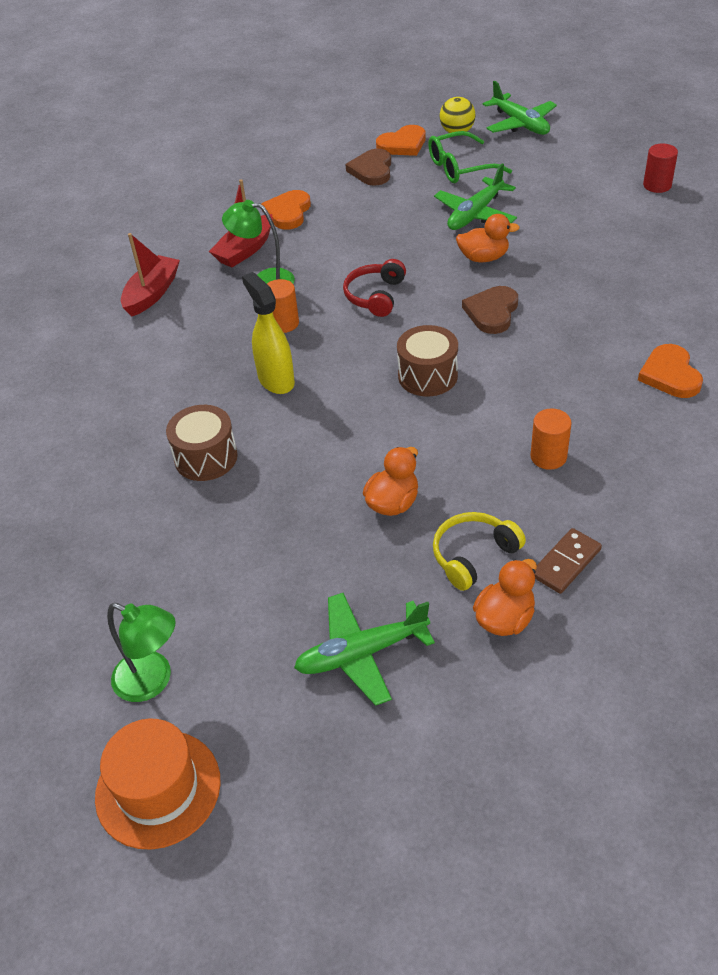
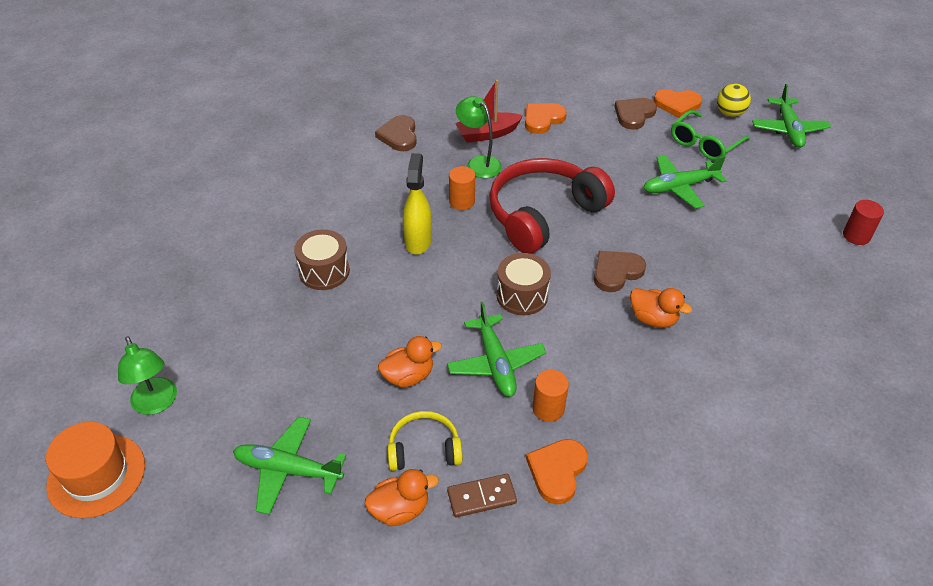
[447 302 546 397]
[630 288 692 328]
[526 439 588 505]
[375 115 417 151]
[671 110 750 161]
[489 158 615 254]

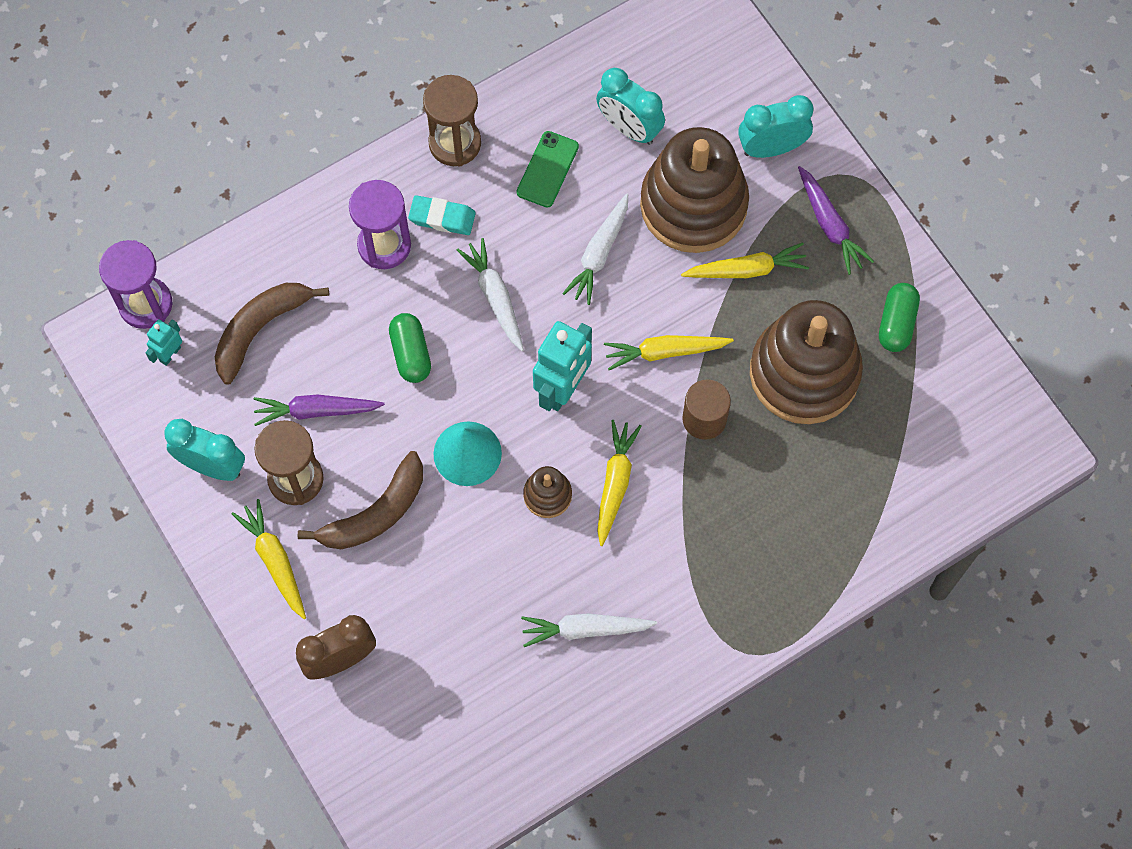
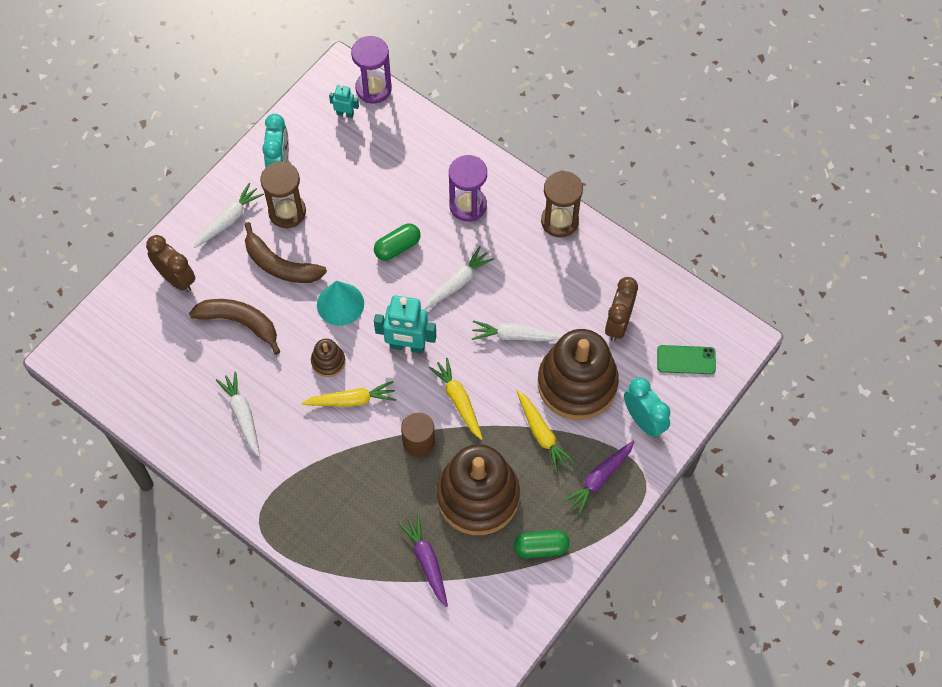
[408 195 476 235] (first image)
[189 299 280 355]
[398 515 448 607]
[657 345 716 374]
[194 183 264 248]
[605 277 638 342]

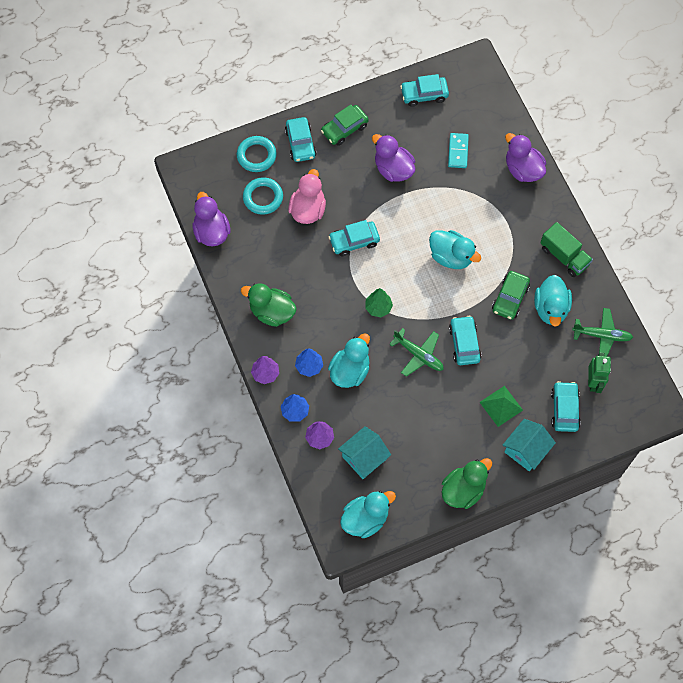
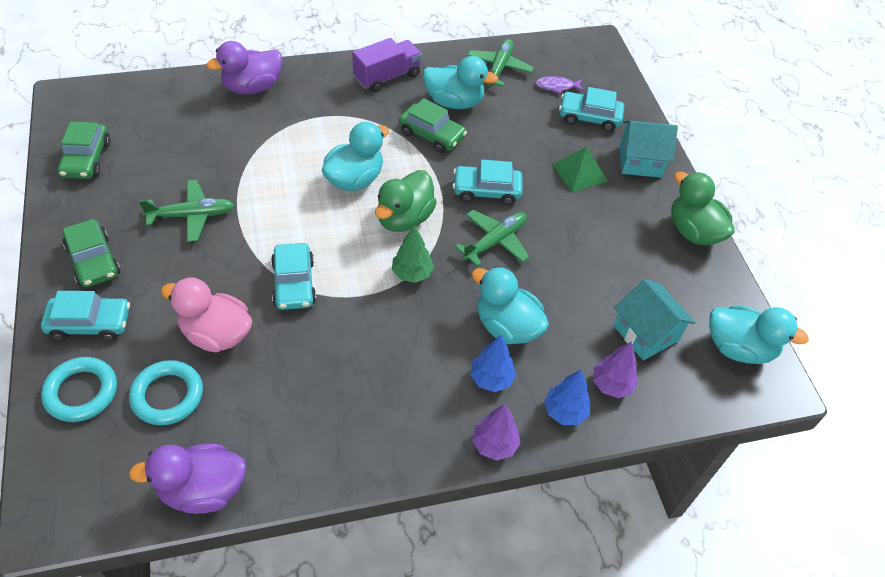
[448 133 469 168] (first image)
[375 170 437 232]
[139 180 234 242]
[535 76 584 94]
[58 121 111 179]
[352 38 422 92]
[709 305 809 364]
[620 121 678 178]

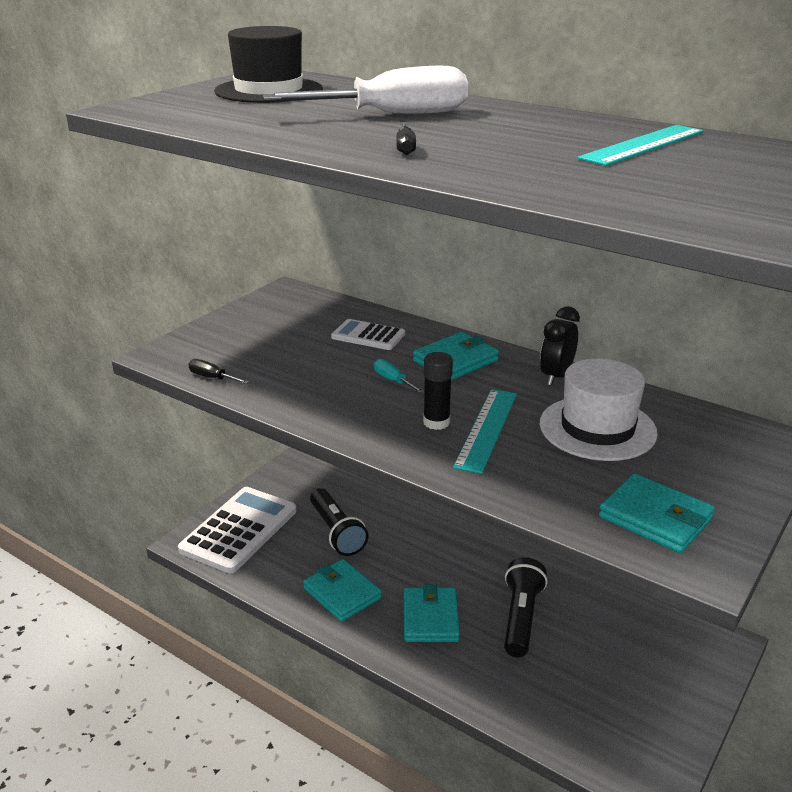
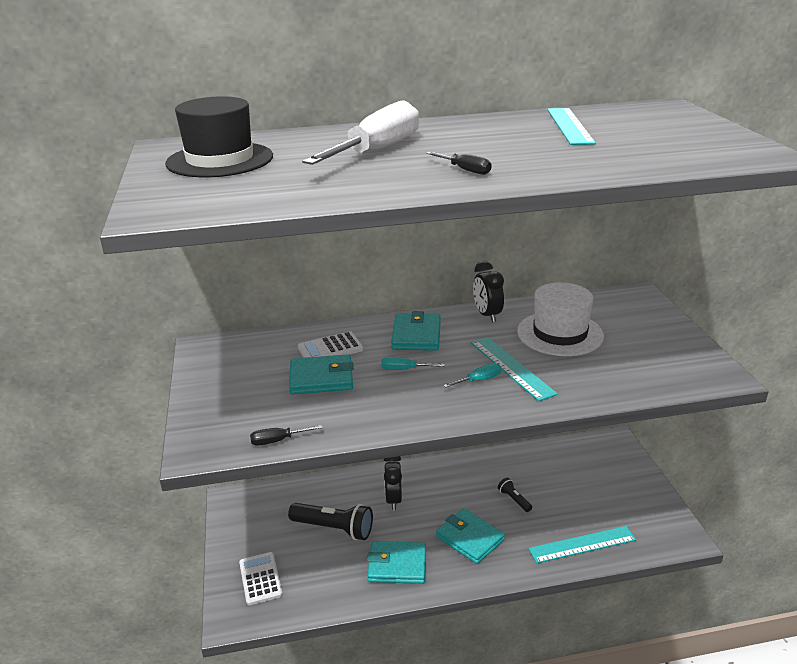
[384 456 402 510]
[528 526 636 564]
[289 354 354 395]
[443 363 501 388]
[239 552 283 605]
[498 478 532 512]

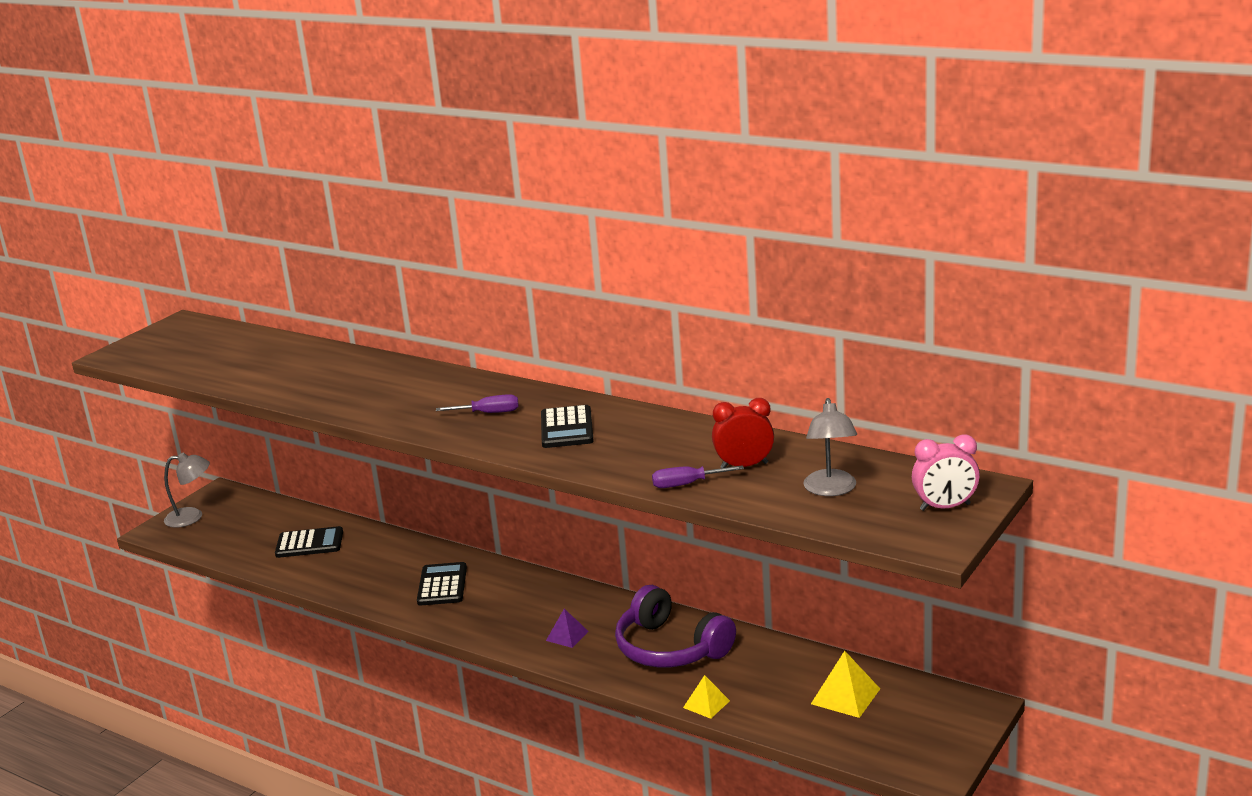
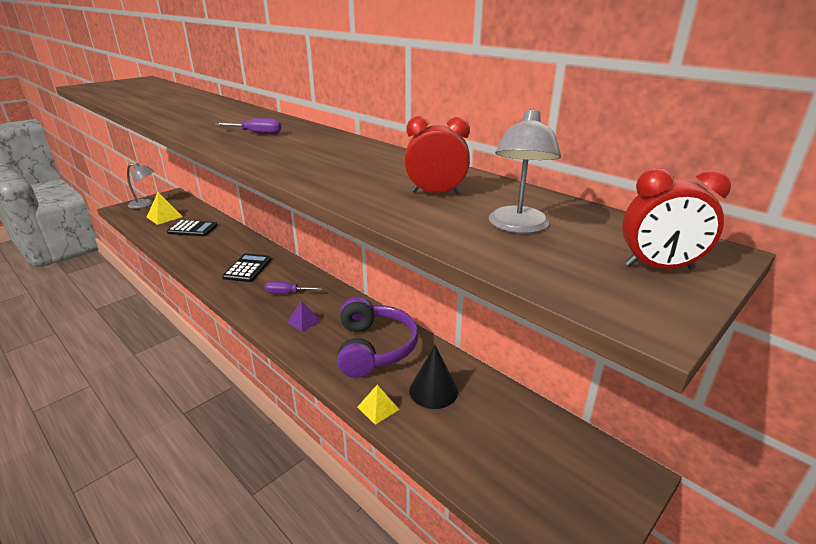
[541 405 594 448] (first image)
[409 345 458 409]
[265 281 322 293]
[147 192 183 225]
[622 168 731 269]
[337 297 419 378]

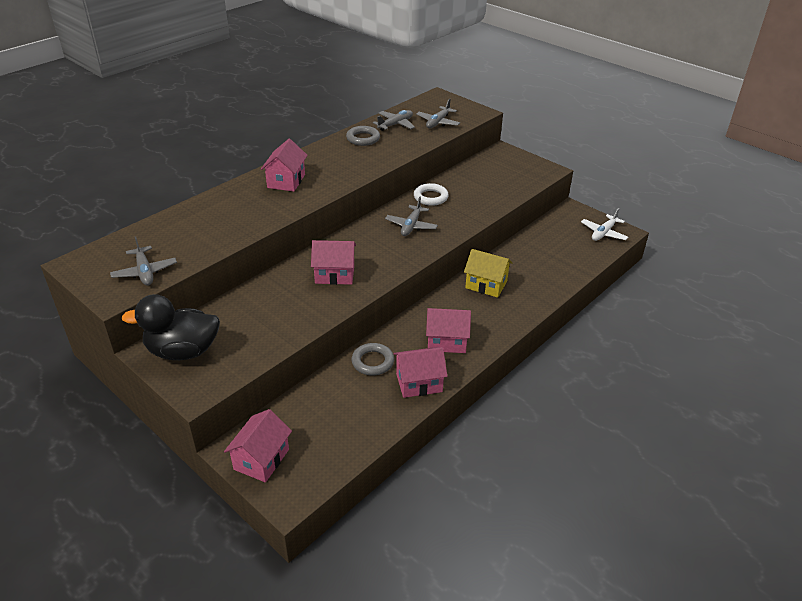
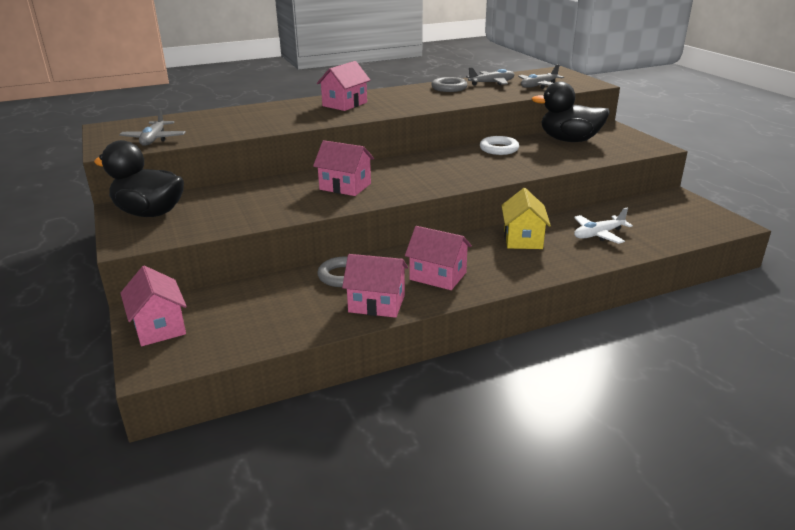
[385 197 438 236] (first image)
[532 82 610 142]
[574 208 633 244]
[120 266 187 346]
[501 188 551 249]

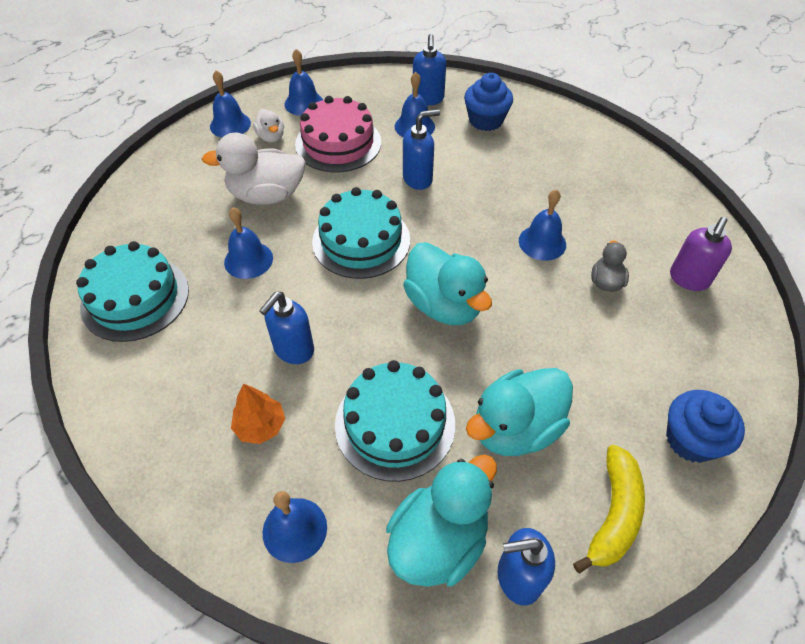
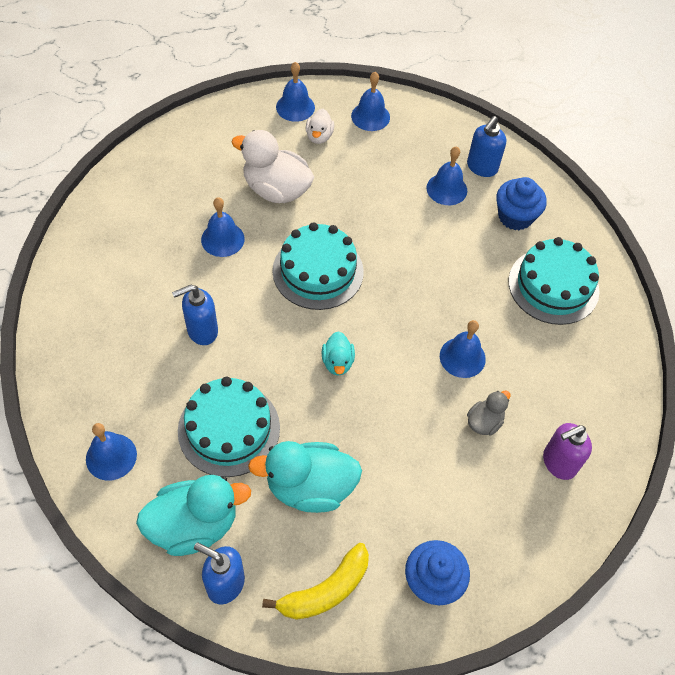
[231 384 285 444] (first image)
[295 96 381 172] (first image)
[403 109 440 190] (first image)
[509 237 600 325]
[322 331 355 376]

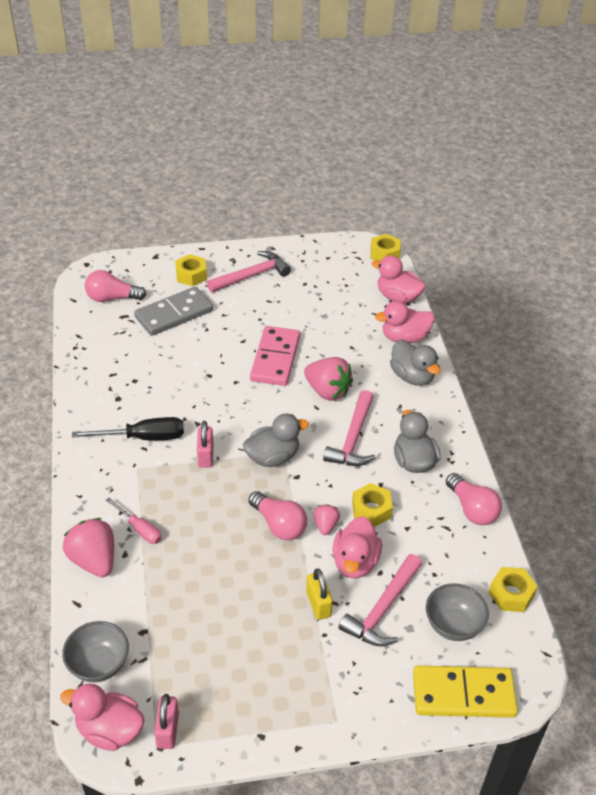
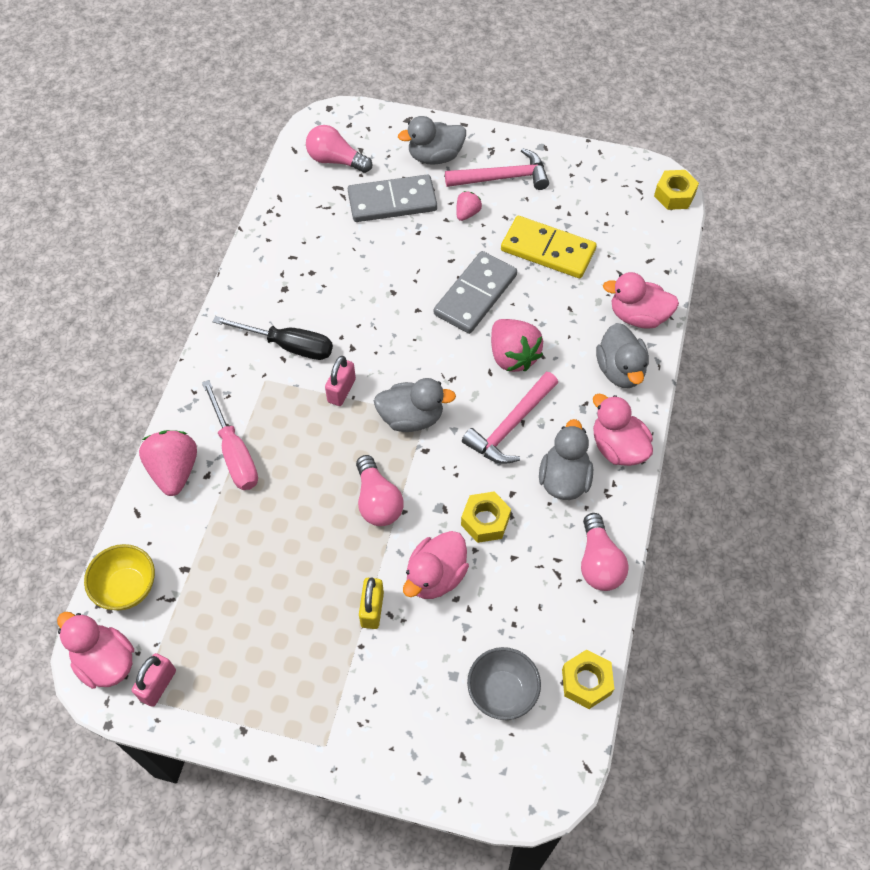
[338 554 422 646] (first image)
[456 191 482 221]
[593 394 653 466]
[501 216 597 278]
[398 116 466 165]
[84 544 155 610]
[434 251 517 334]
[202 380 258 490]

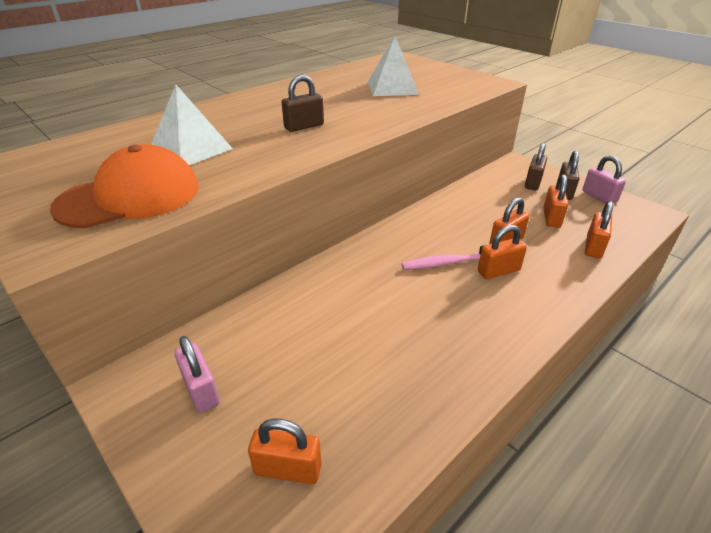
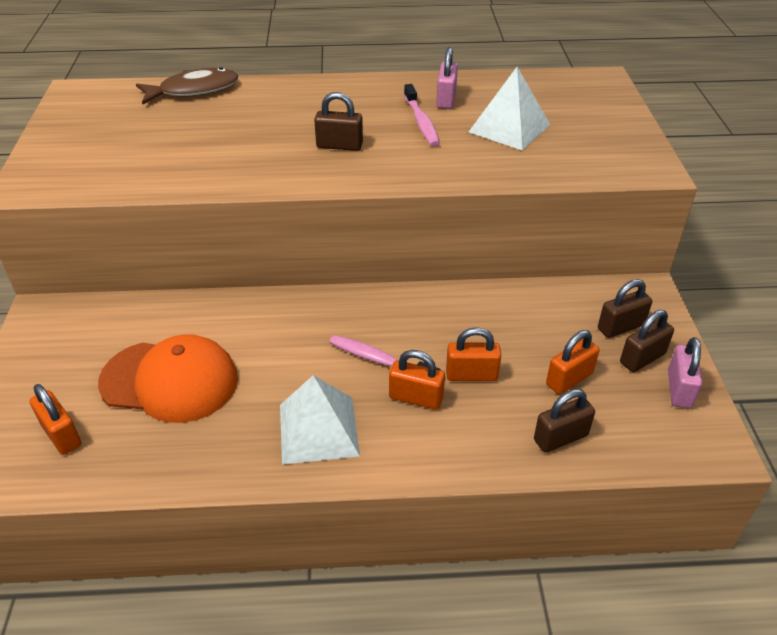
[136 67 238 104]
[404 84 440 146]
[98 334 238 423]
[280 375 360 465]
[437 47 458 109]
[534 389 595 453]

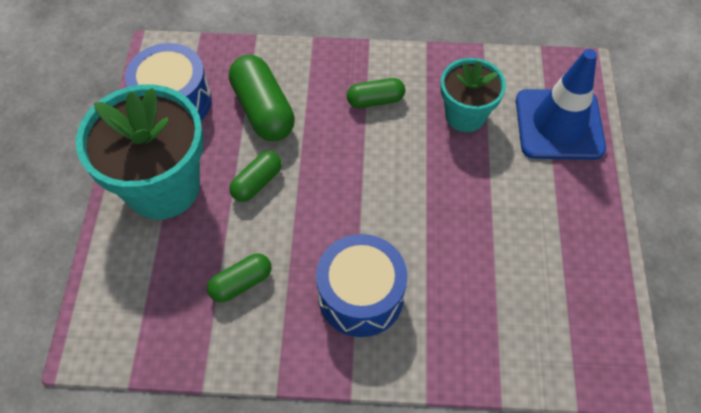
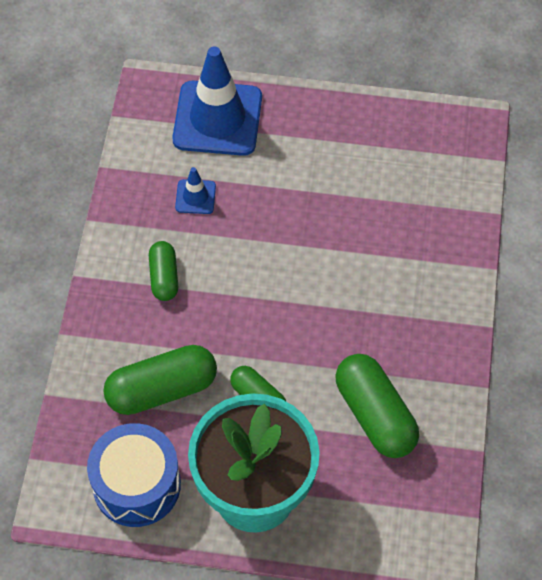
[316 234 407 337] (first image)
[175 167 216 214]
[335 354 419 458]

